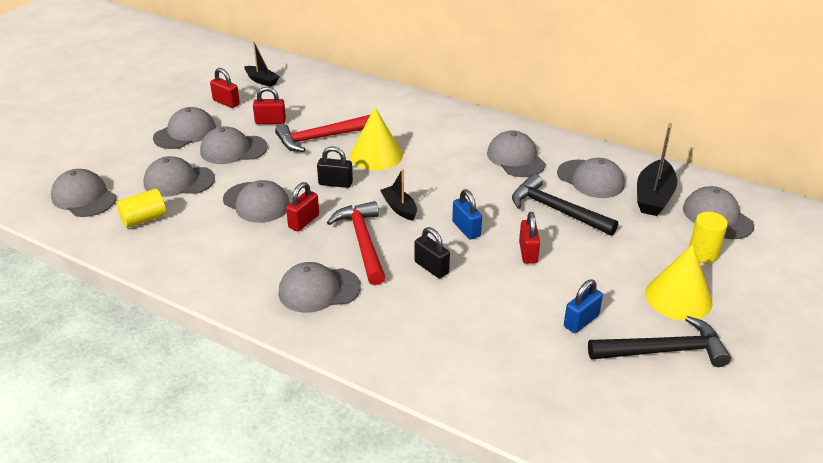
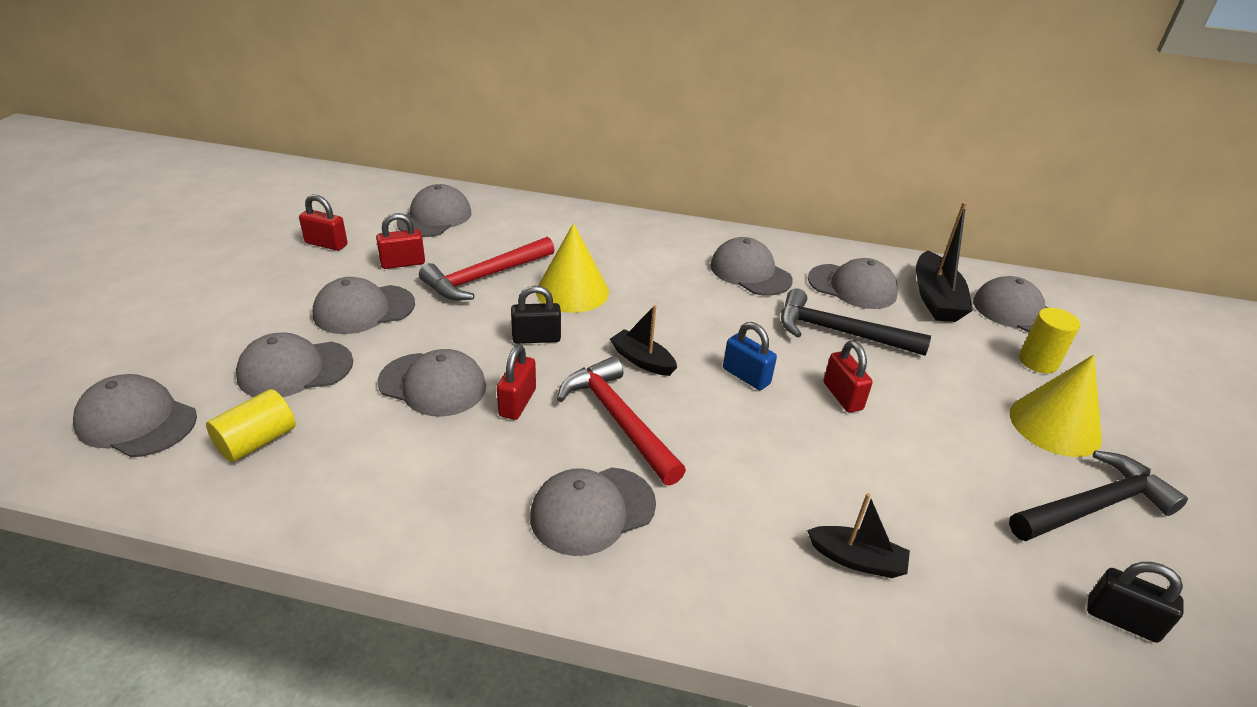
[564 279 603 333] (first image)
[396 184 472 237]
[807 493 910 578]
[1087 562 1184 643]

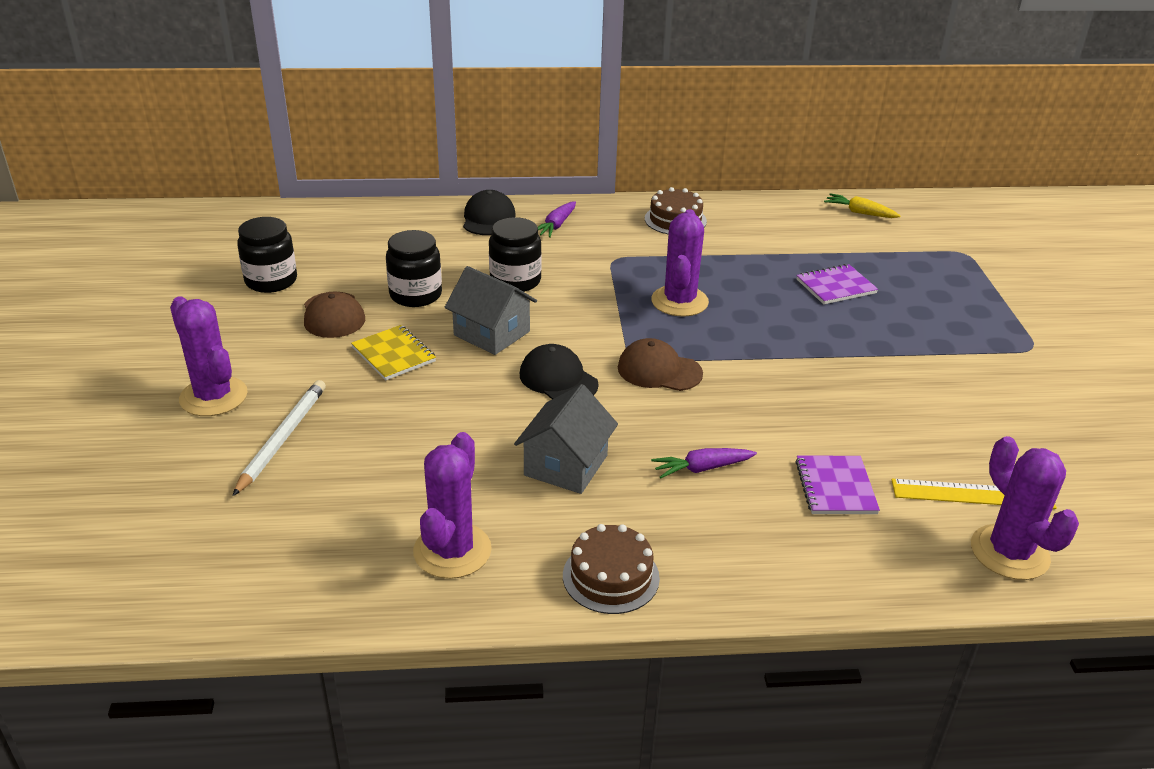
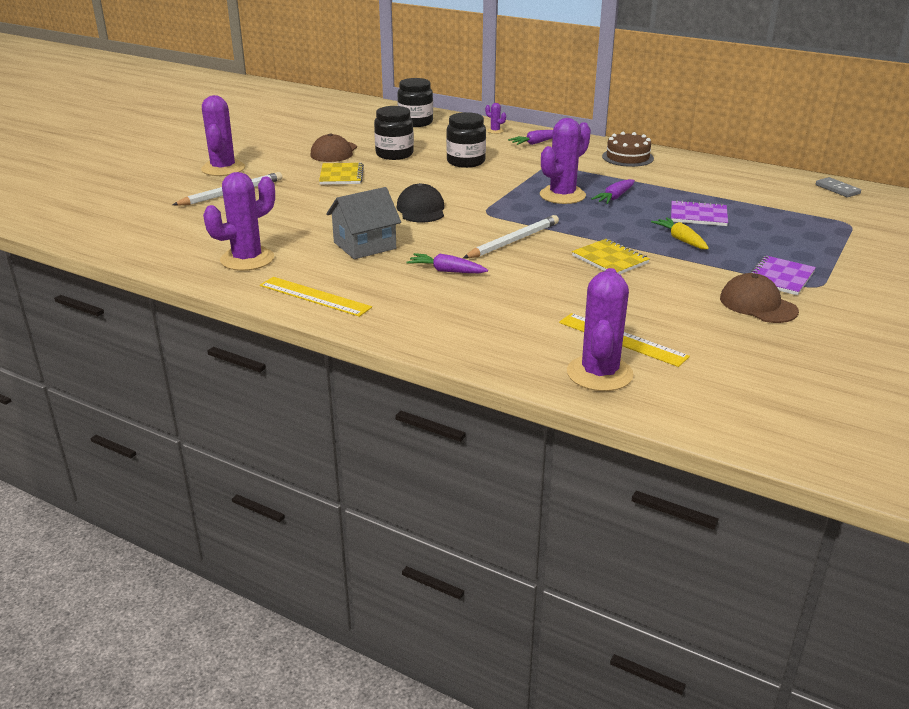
[444 266 537 355] (first image)
[463 215 559 258]
[572 239 650 274]
[591 179 635 204]
[816 177 861 197]
[397 78 433 127]
[720 273 799 323]
[750 255 816 295]
[651 217 709 249]
[485 103 506 134]
[260 277 372 317]

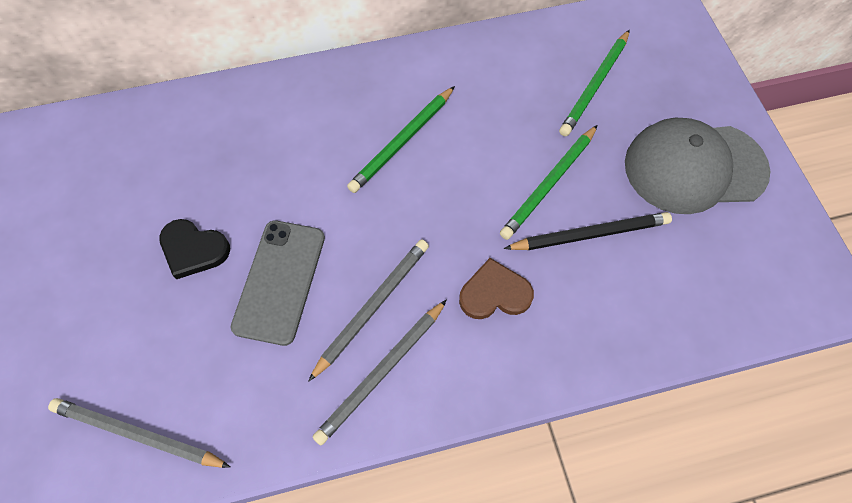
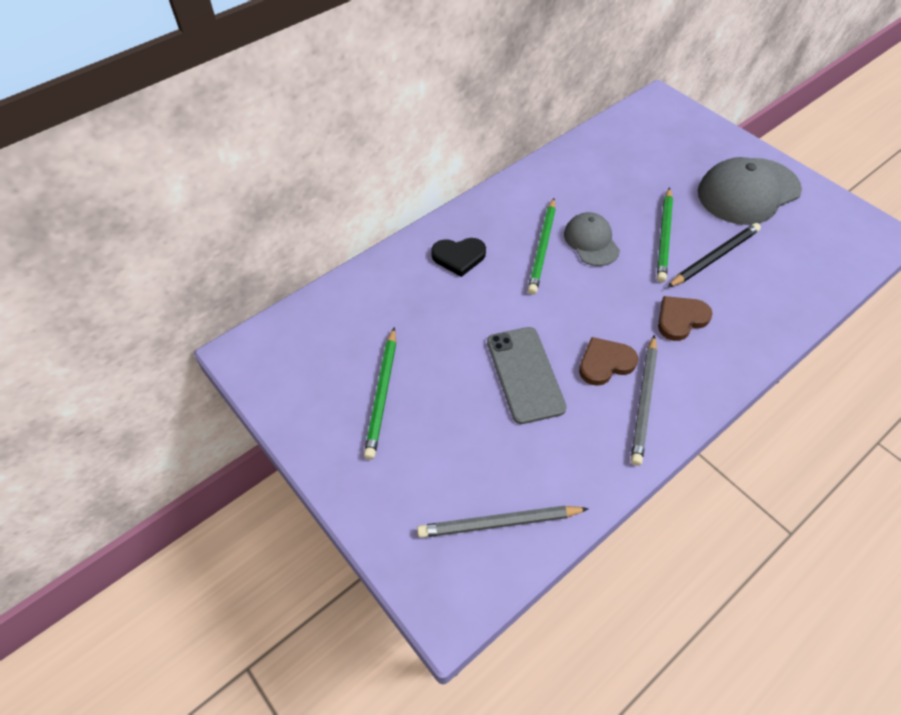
[564 212 620 266]
[431 238 486 277]
[364 327 396 459]
[579 337 638 386]

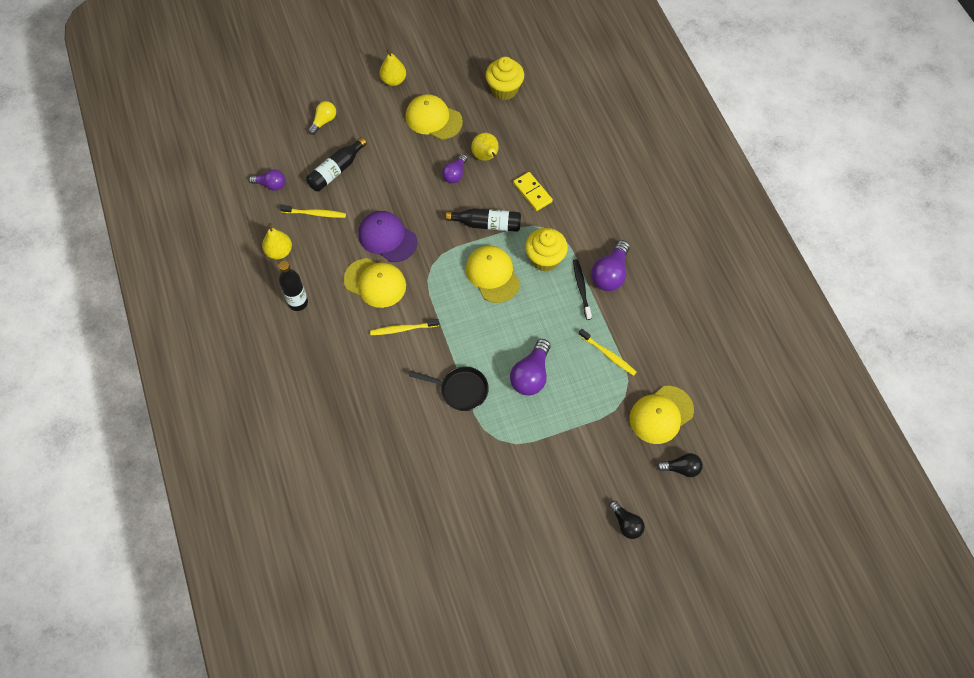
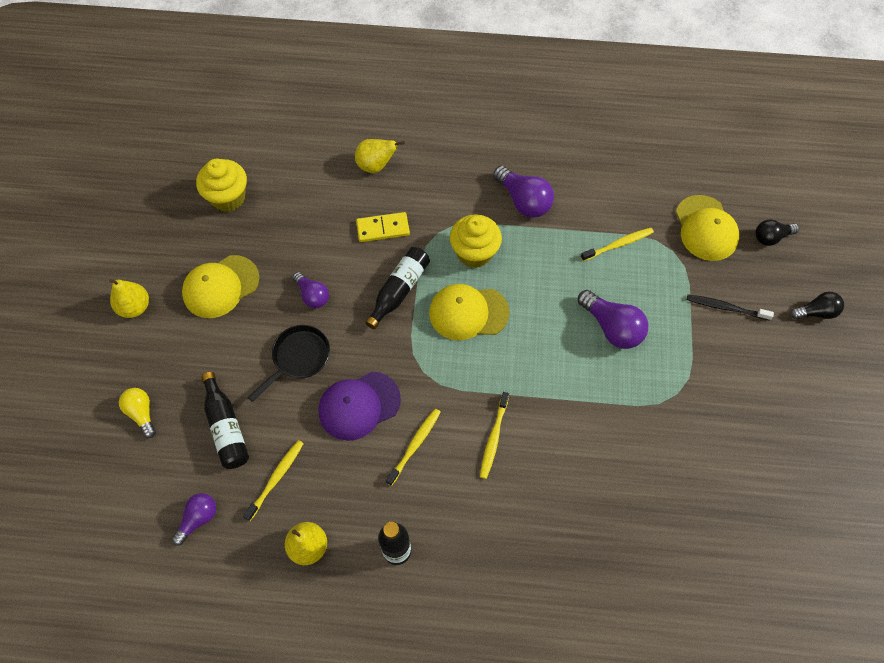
[247 325 330 402]
[355 139 405 173]
[687 294 774 321]
[386 408 440 486]
[755 219 799 246]

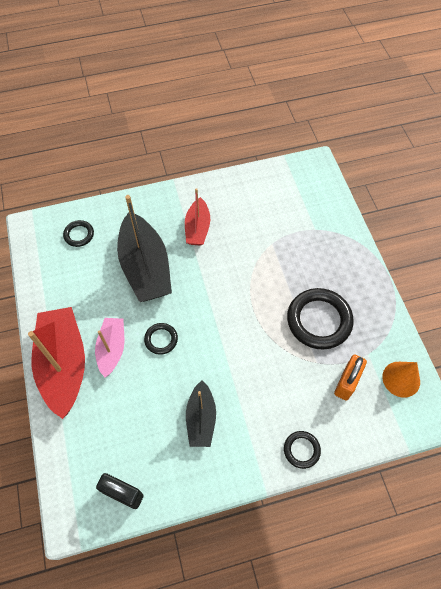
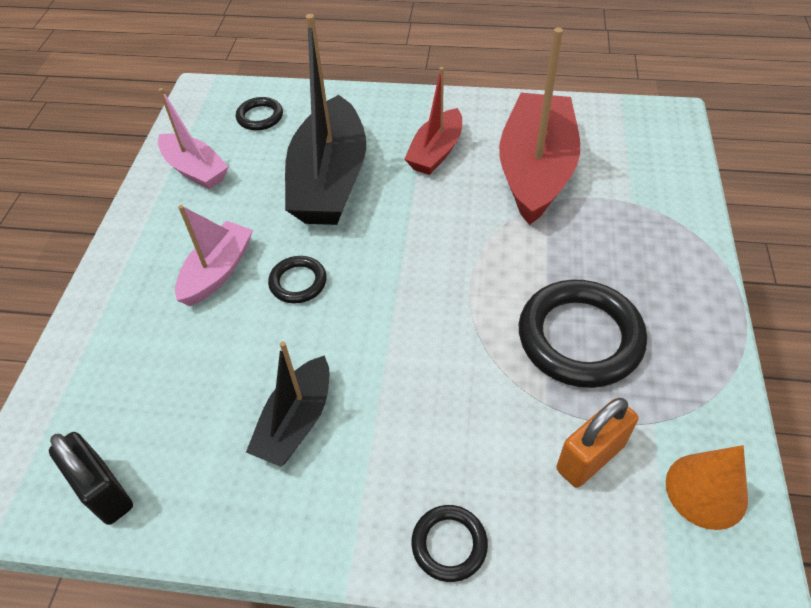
[158 88 229 189]
[499 28 580 225]

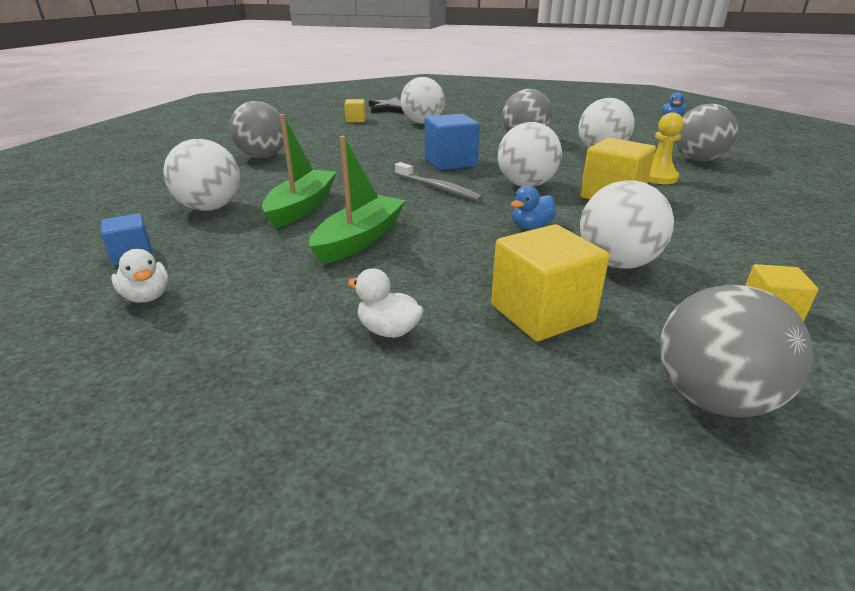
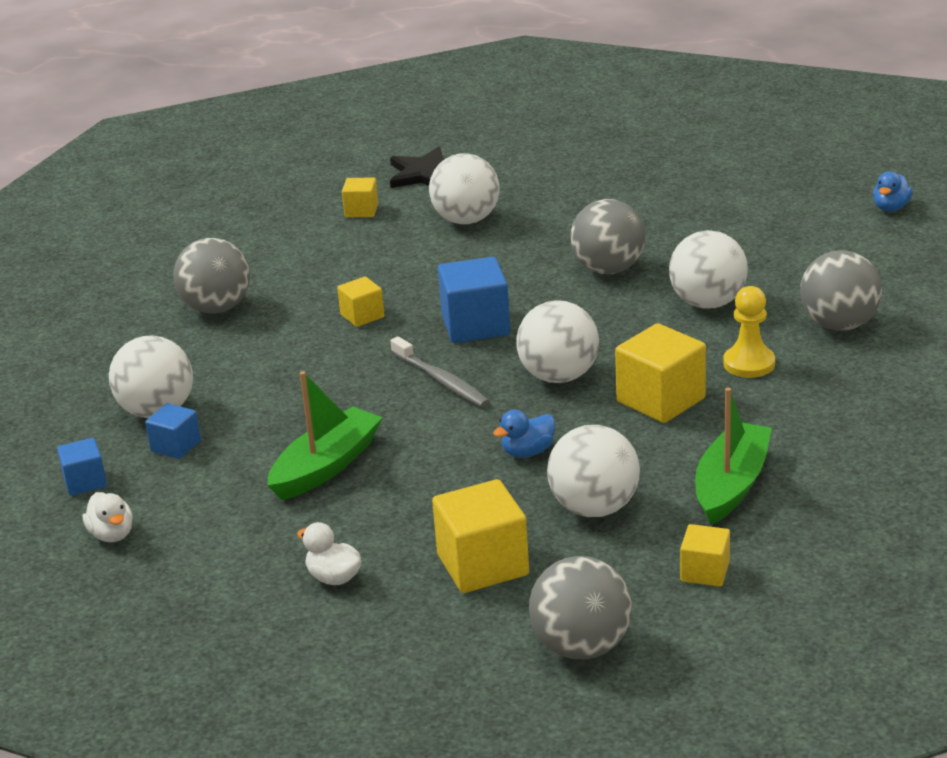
[145 403 201 459]
[337 277 384 327]
[695 388 772 525]

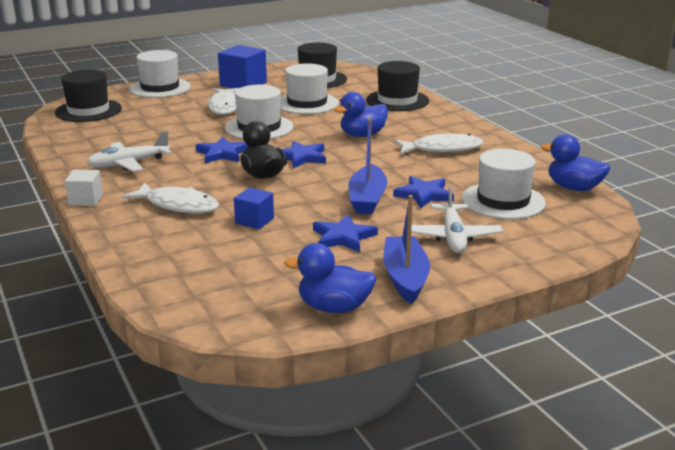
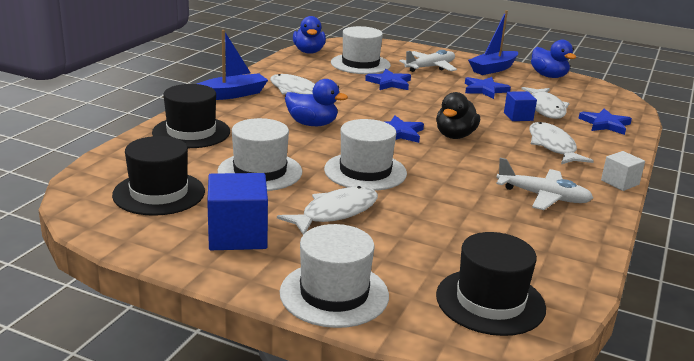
[522 87 570 119]
[578 108 632 135]
[197 30 268 100]

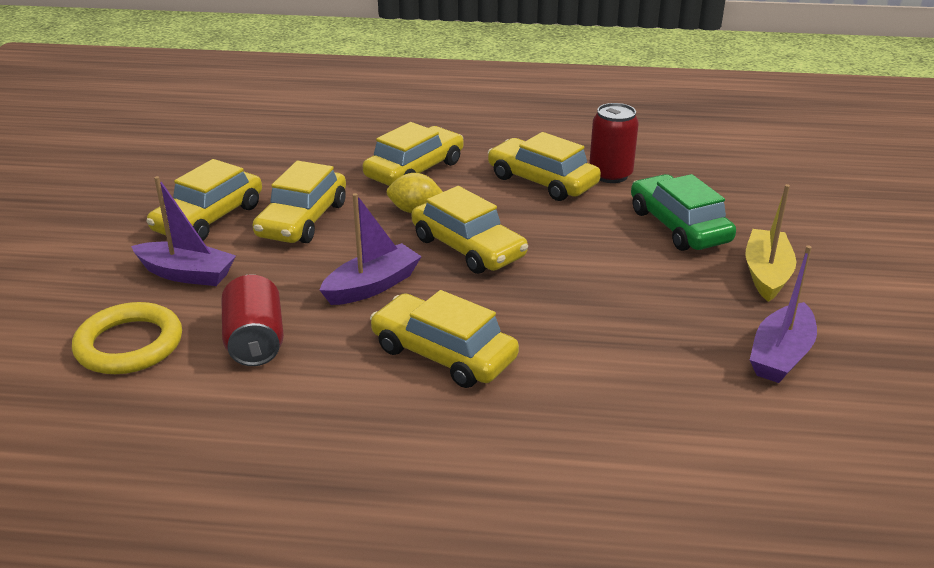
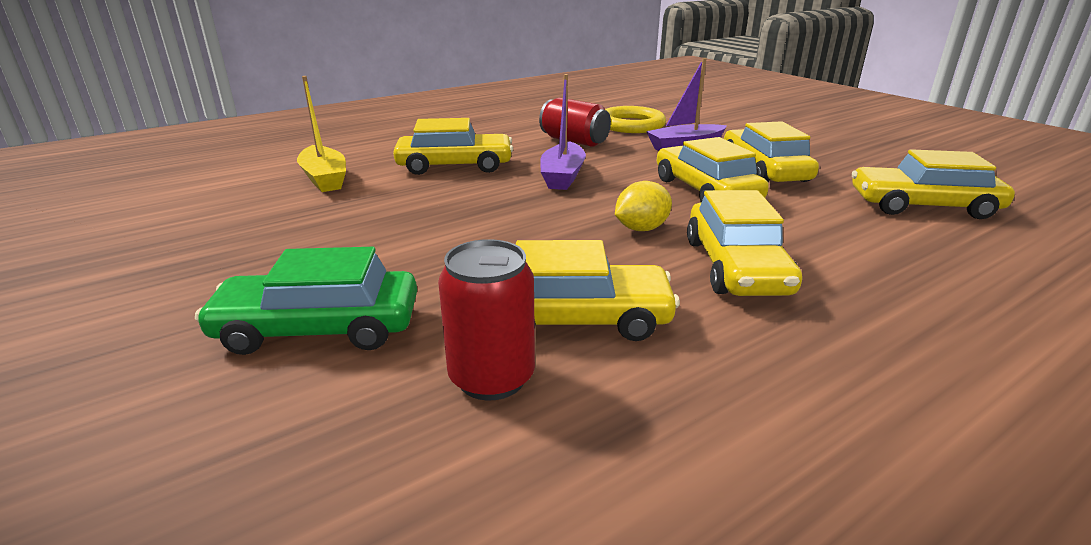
[750 245 817 383] (first image)
[852 149 1015 219]
[297 76 346 192]
[195 247 417 355]

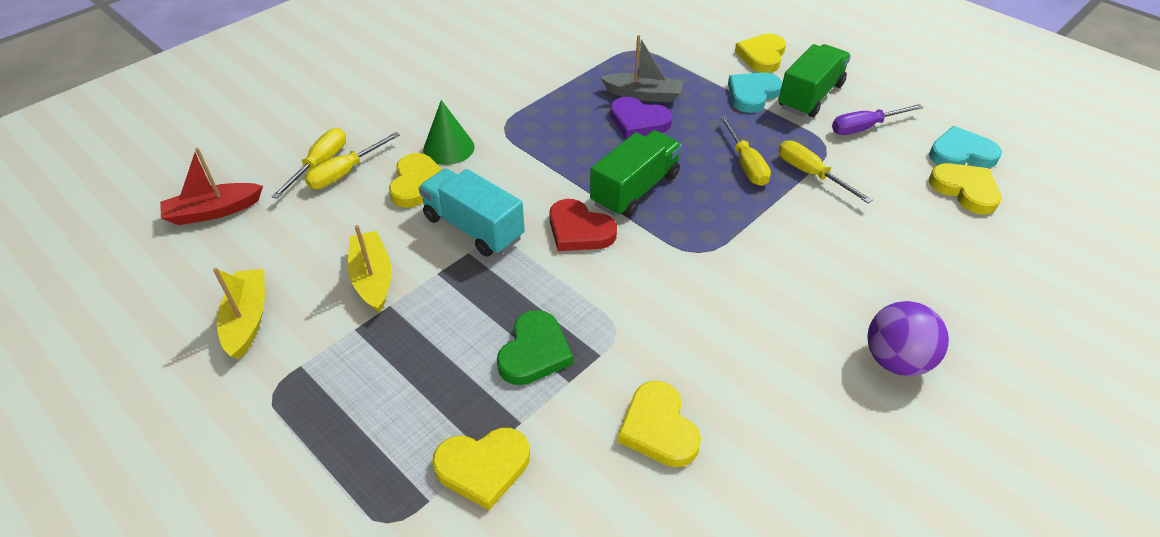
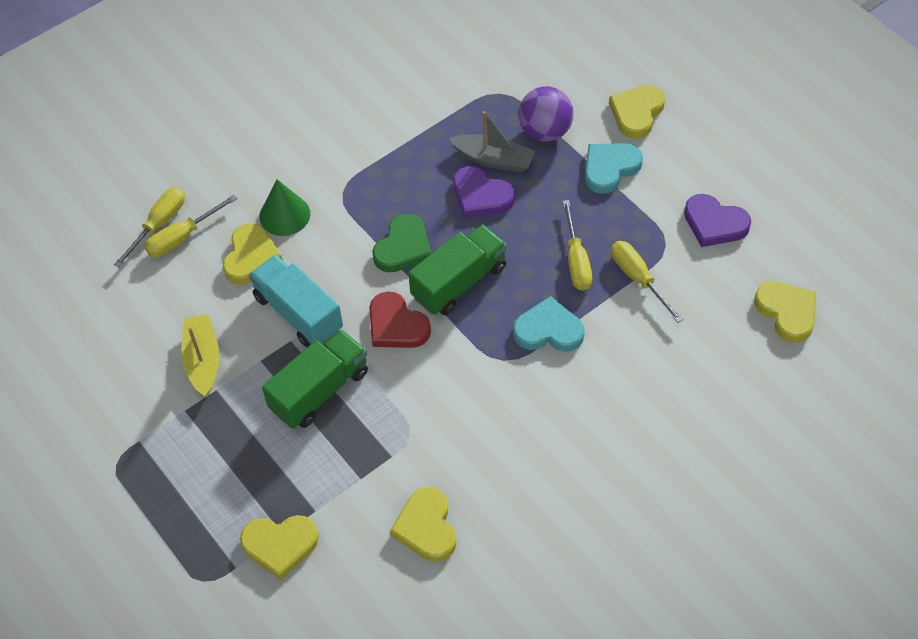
[160 148 263 225] (first image)
[213 268 265 359] (first image)
[372 214 432 273]
[262 330 368 429]
[519 86 574 142]
[513 296 585 352]
[684 194 751 247]

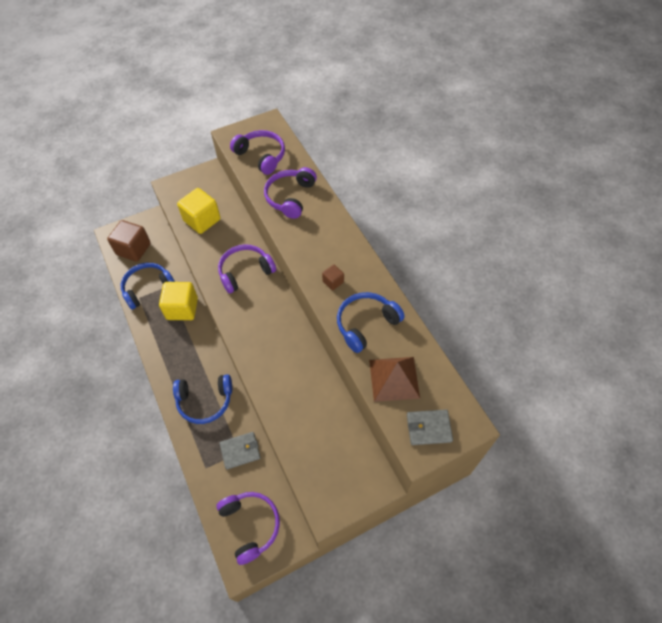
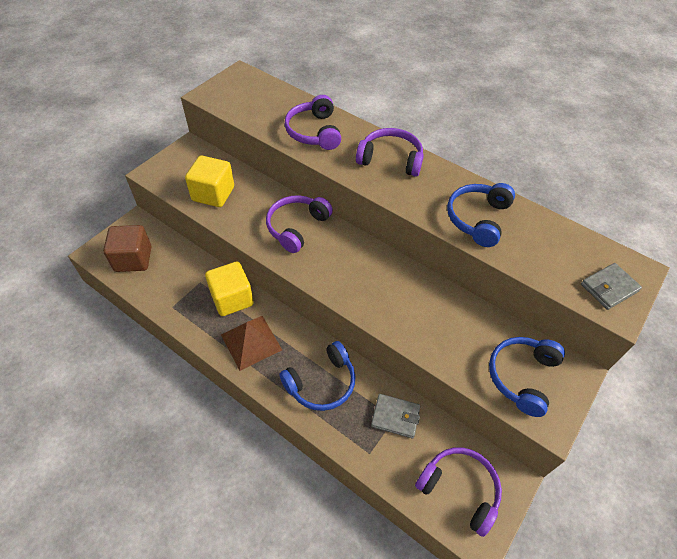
[322 265 344 290] (first image)
[489 337 565 417]
[356 128 424 177]
[221 316 282 371]
[371 394 420 438]

